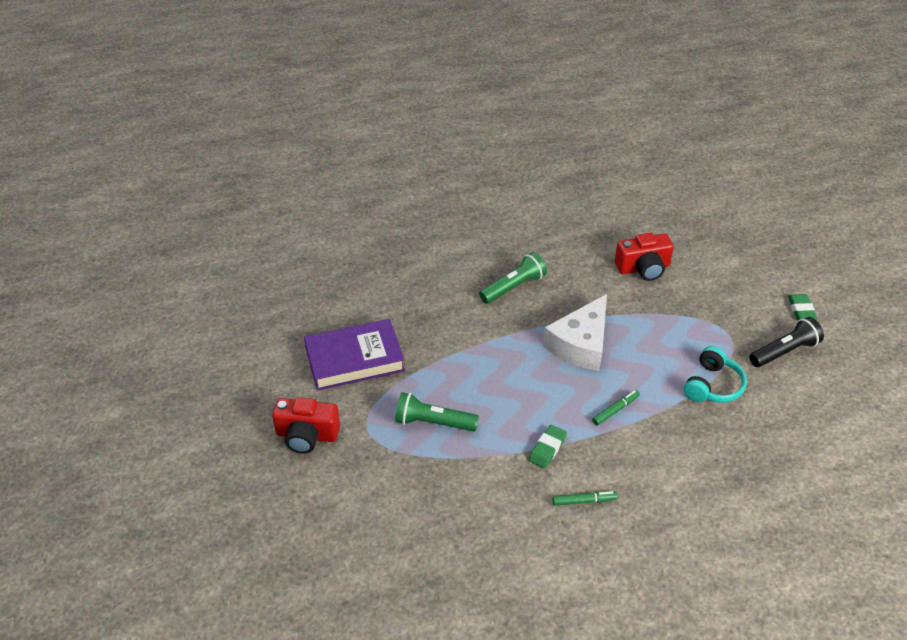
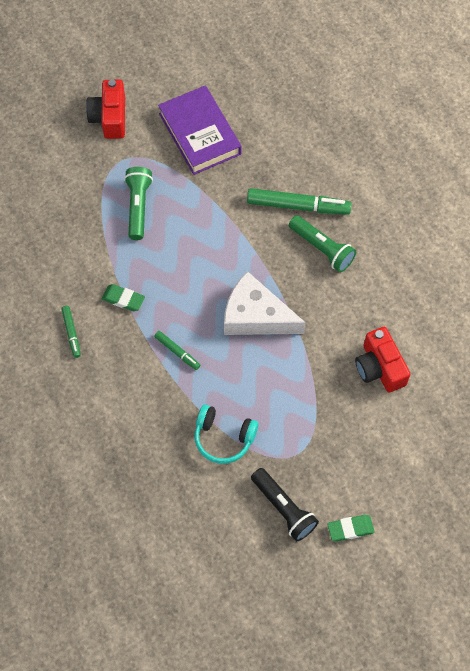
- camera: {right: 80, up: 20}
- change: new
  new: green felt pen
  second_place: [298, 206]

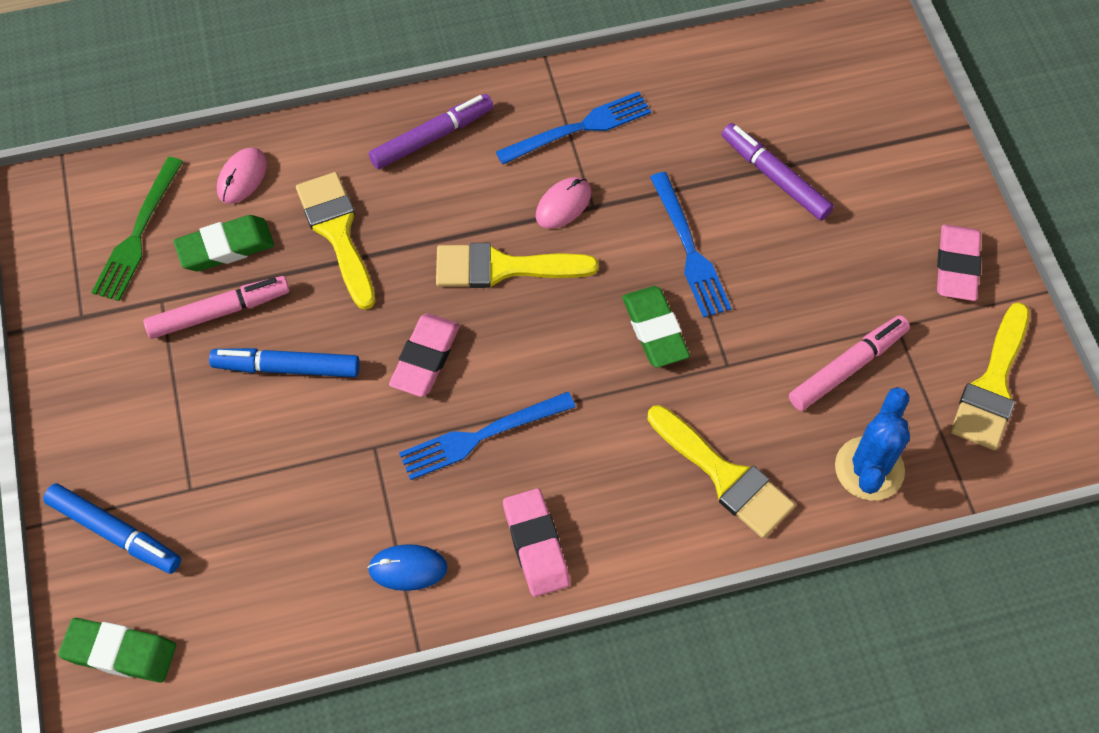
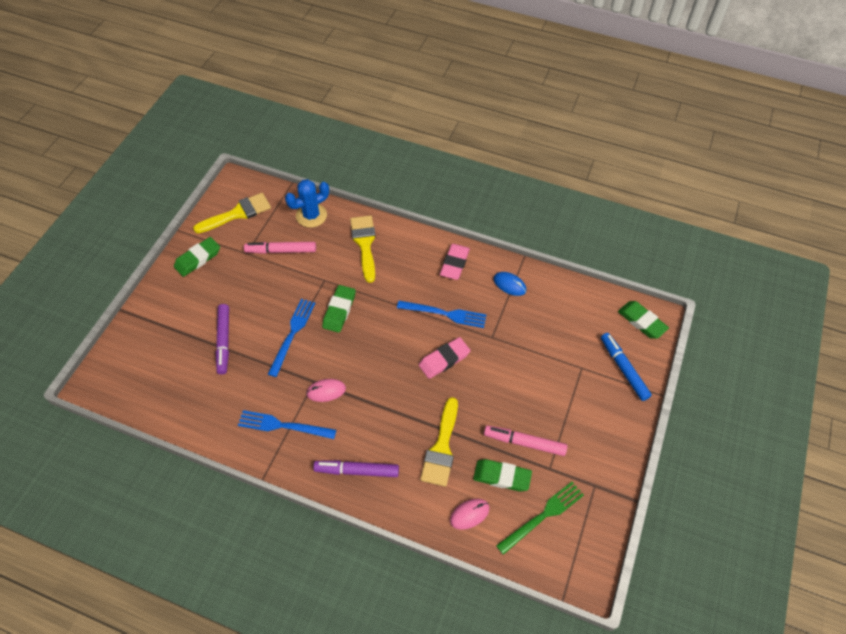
- camera: {right: -145, up: -5}
- change: repainted
  old: pink gum eraser
  new: green gum eraser
  first_place: [956, 266]
  second_place: [198, 259]
- change: gone
  old: bright yellow brush
  first_place: [503, 267]
- change: gone
  old: royal blue felt pen
  first_place: [287, 367]

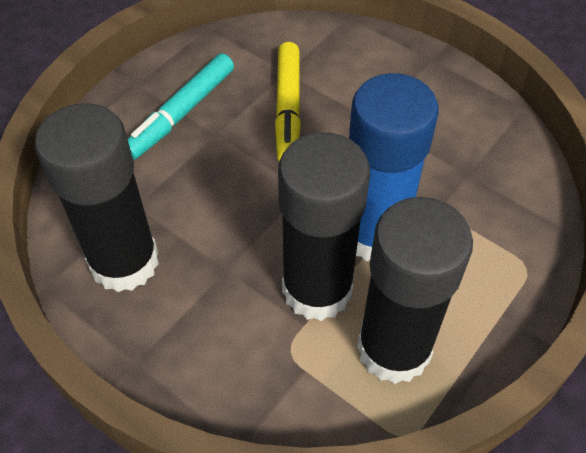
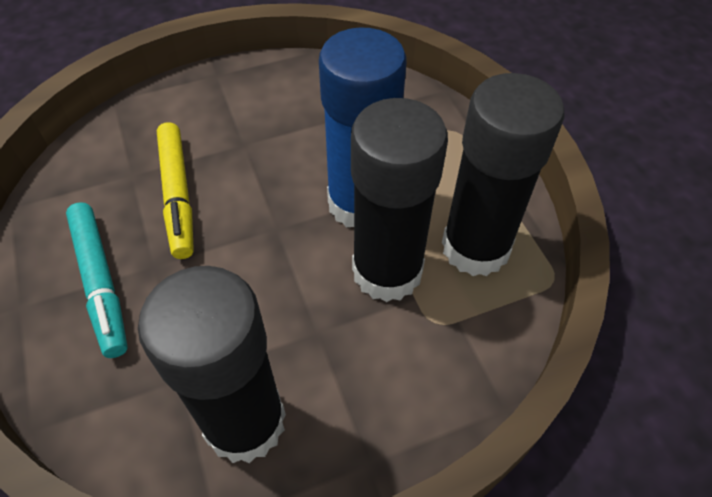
- camera: {right: -60, up: 0}
- change: rotated
  old: bright yellow felt pen
  first_place: [288, 109]
  second_place: [178, 195]
  degrees: 45

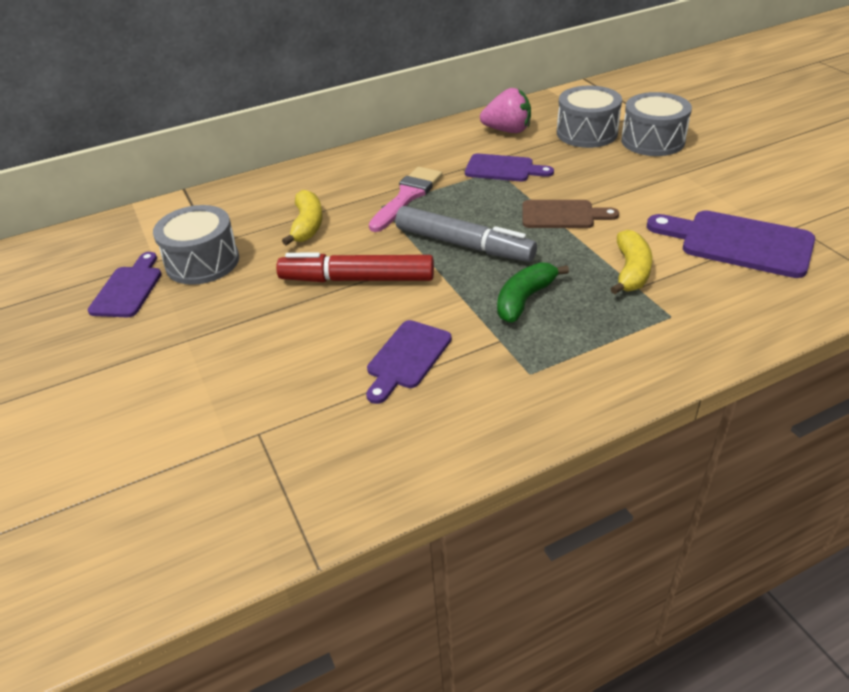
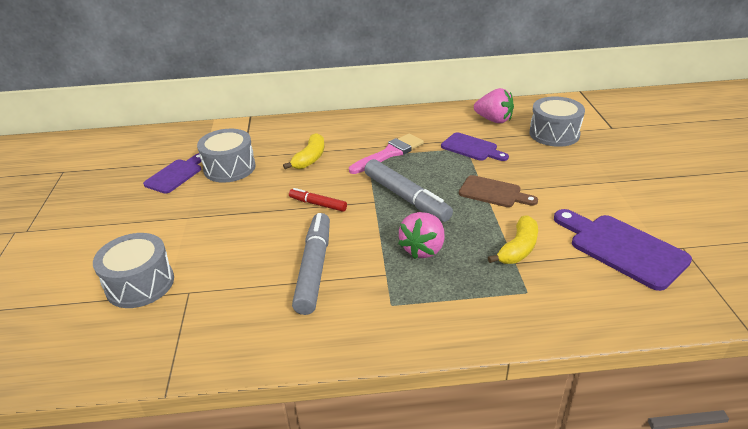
- camera: {right: 20, up: -5}
- change: shifted
  old: grey toy drum
  first_place: [652, 141]
  second_place: [140, 284]
- change: scaled
  old: scarlet felt pen
  first_place: [357, 279]
  second_place: [318, 204]
  factor: 0.55
- change: swapped
  old: green banana
  new: pink strawberry
  first_place: [524, 299]
  second_place: [423, 249]
- change: swapped
  old: violet cutting board
  new: grey felt pen
  first_place: [407, 358]
  second_place: [314, 269]

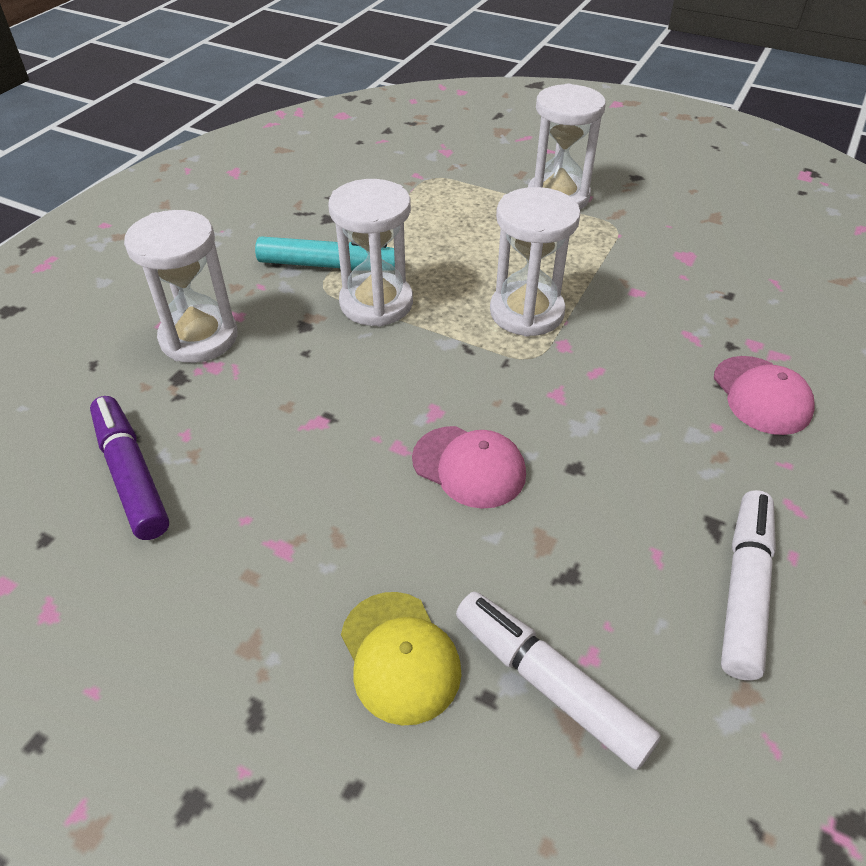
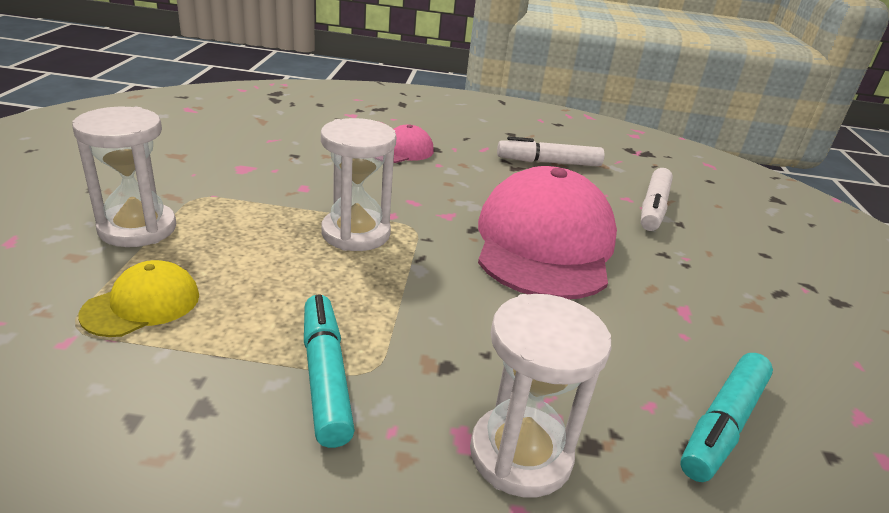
- camera: {right: -115, up: -15}
- change: gone
  old: white hourglass
  first_place: [376, 303]
- change: repainted
  old: violet felt pen
  new: teal felt pen
  first_place: [131, 475]
  second_place: [722, 424]
- change: scaled
  old: pink peaked cap
  first_place: [469, 466]
  second_place: [544, 243]
  factor: 2.19
- change: shifted
  old: bright yellow peaked cap
  first_place: [400, 656]
  second_place: [142, 304]

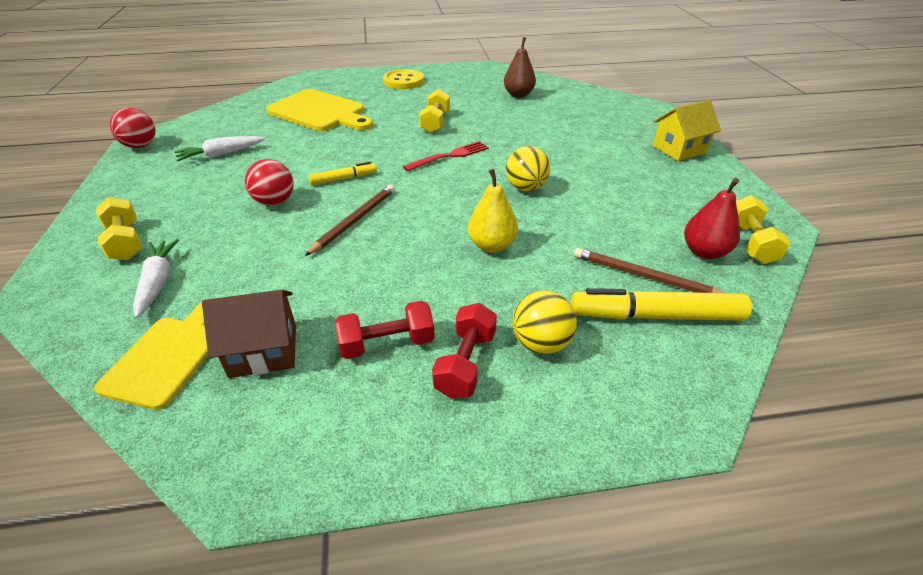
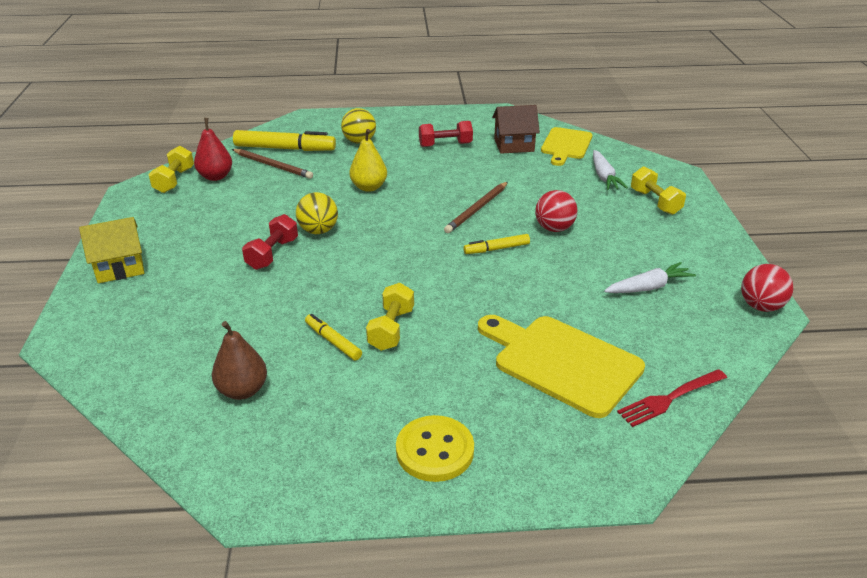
- camera: {right: -175, up: -5}
- change: shifted
  old: scarlet table fork
  first_place: [449, 156]
  second_place: [670, 398]
- change: shifted
  old: scarlet hand weight
  first_place: [465, 363]
  second_place: [272, 254]
- change: new
  new: bright yellow felt pen
  second_place: [333, 341]

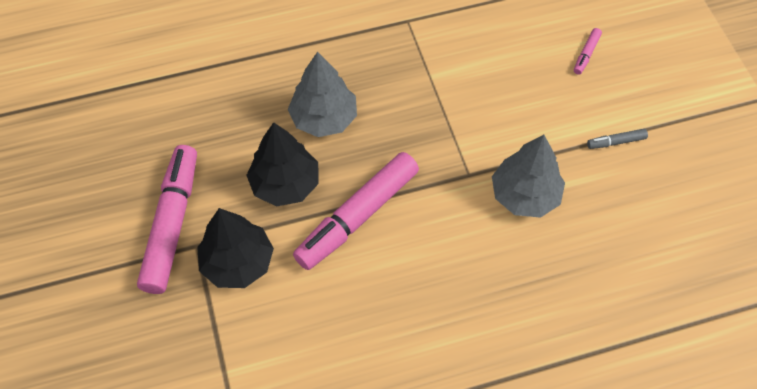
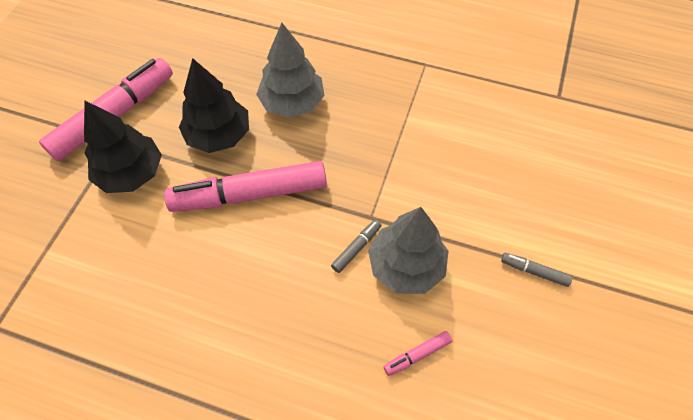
- camera: {right: 35, up: 0}
- change: shifted
  old: pink felt pen
  first_place: [586, 54]
  second_place: [417, 355]
- change: new
  new: grey felt pen
  second_place: [356, 248]

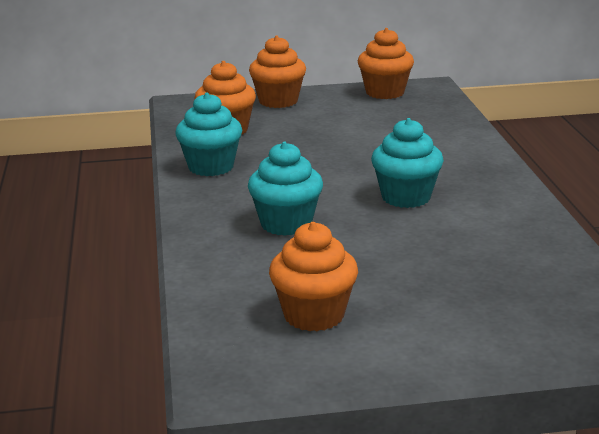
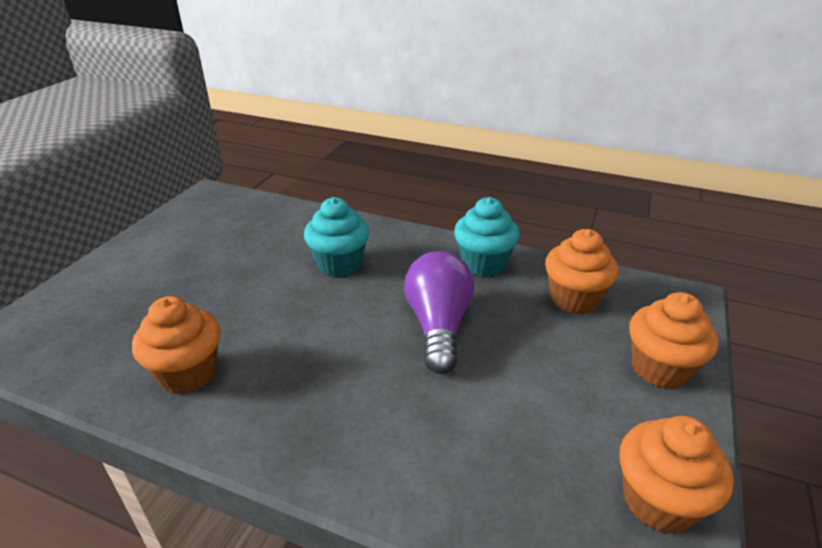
- camera: {right: 120, up: 10}
- change: gone
  old: teal cupcake
  first_place: [406, 197]
- change: shifted
  old: orange-coloured cupcake
  first_place: [314, 315]
  second_place: [188, 373]
- change: new
  new: violet bulb
  second_place: [438, 326]

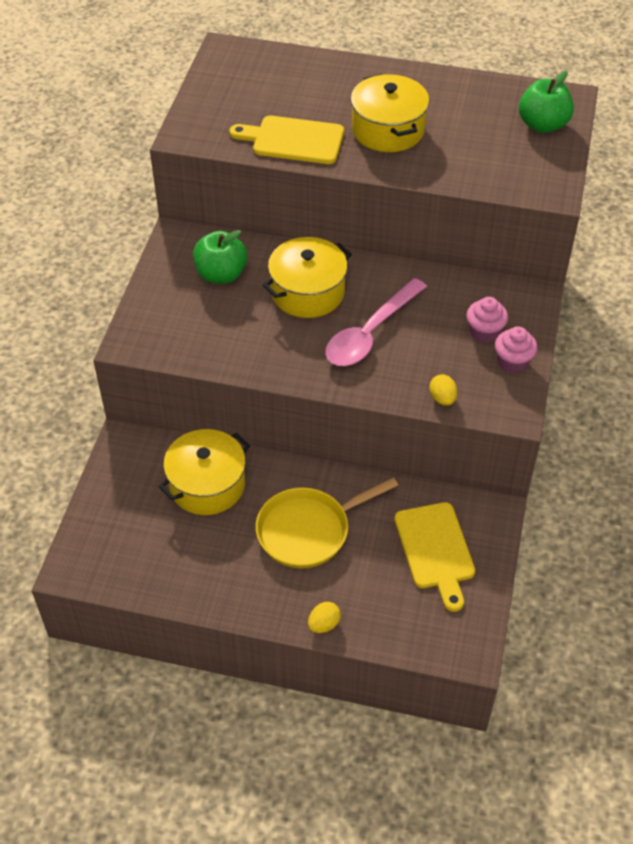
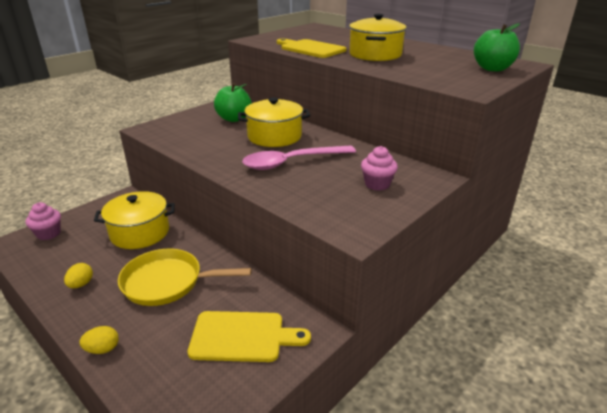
- camera: {right: 30, up: -20}
- change: shifted
  old: pink cupcake
  first_place: [512, 362]
  second_place: [48, 234]
- change: shifted
  old: bright yellow egg shape
  first_place: [442, 398]
  second_place: [81, 284]
- change: rotated
  old: bright yellow cutting board
  first_place: [435, 550]
  second_place: [242, 336]
  degrees: -105

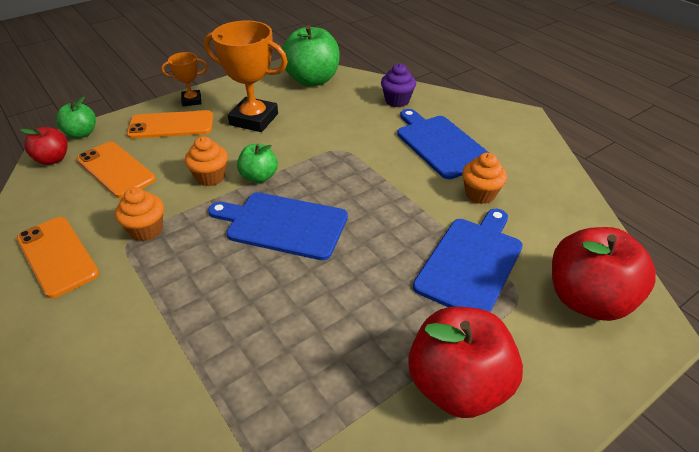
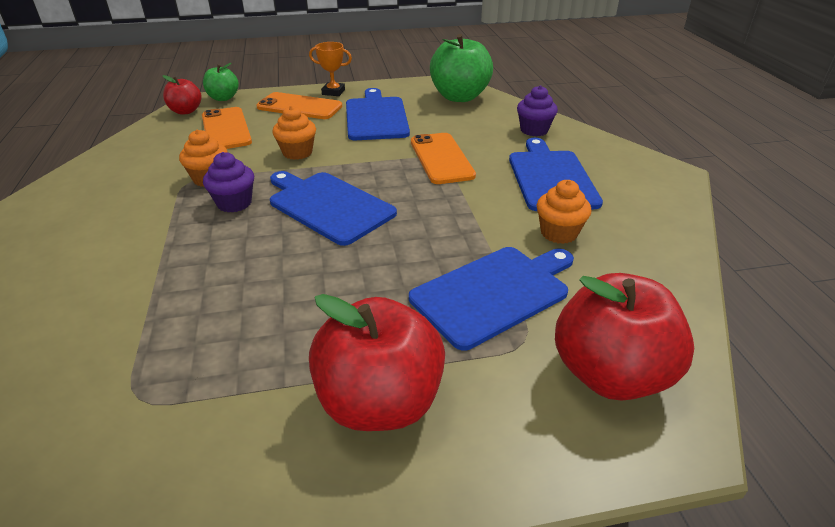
- camera: {right: 25, up: -5}
- change: swapped
  old: orange-coloured trophy
  new: royal blue cutting board
  first_place: [254, 119]
  second_place: [376, 117]
- change: gone
  old: green toy apple
  first_place: [259, 177]
- change: shifted
  old: orange-coloured smartphone
  first_place: [57, 256]
  second_place: [441, 158]
- change: new
  new: violet cupcake
  second_place: [234, 203]

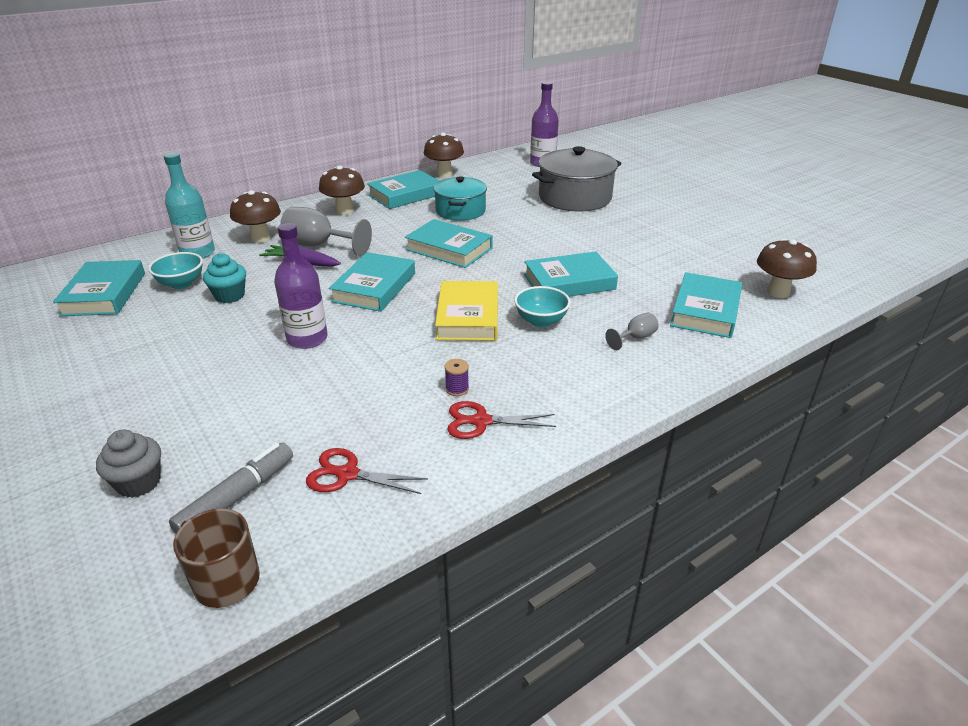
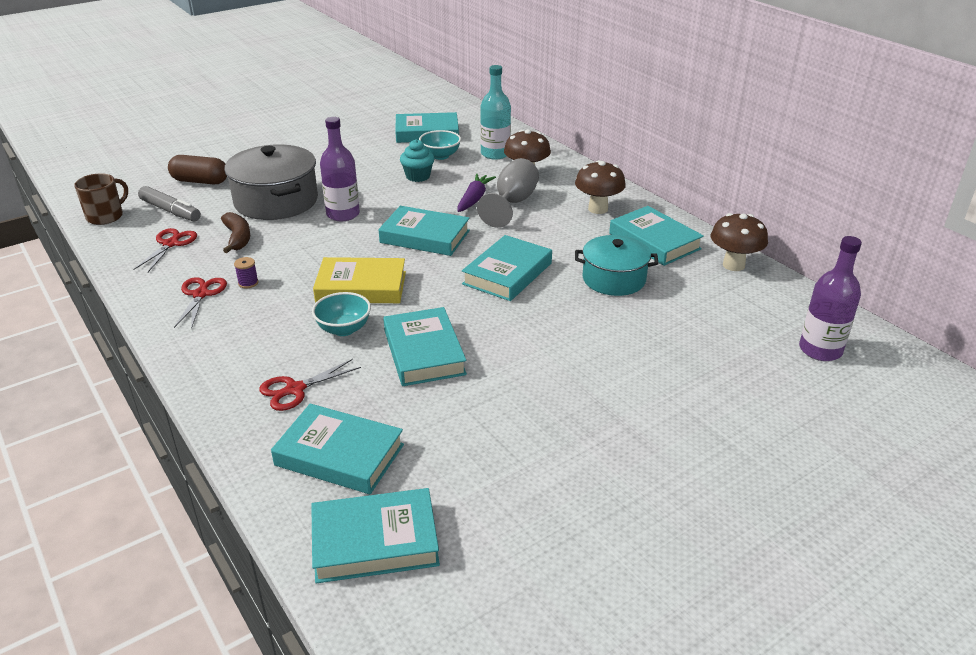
- camera: {right: 90, up: 0}
- change: shifted
  old: grey cooking pot
  first_place: [575, 198]
  second_place: [276, 201]
- change: swapped
  old: dark brown toadstool
  new: teal hardcover
  first_place: [778, 292]
  second_place: [375, 541]
- change: swapped
  old: grey wine glass
  new: scarlet scissors
  first_place: [635, 338]
  second_place: [295, 389]
- change: swapped
  old: grey cupcake
  new: dark brown capsule
  first_place: [139, 482]
  second_place: [200, 181]
- change: new
  new: dark brown banana
  second_place: [238, 238]

